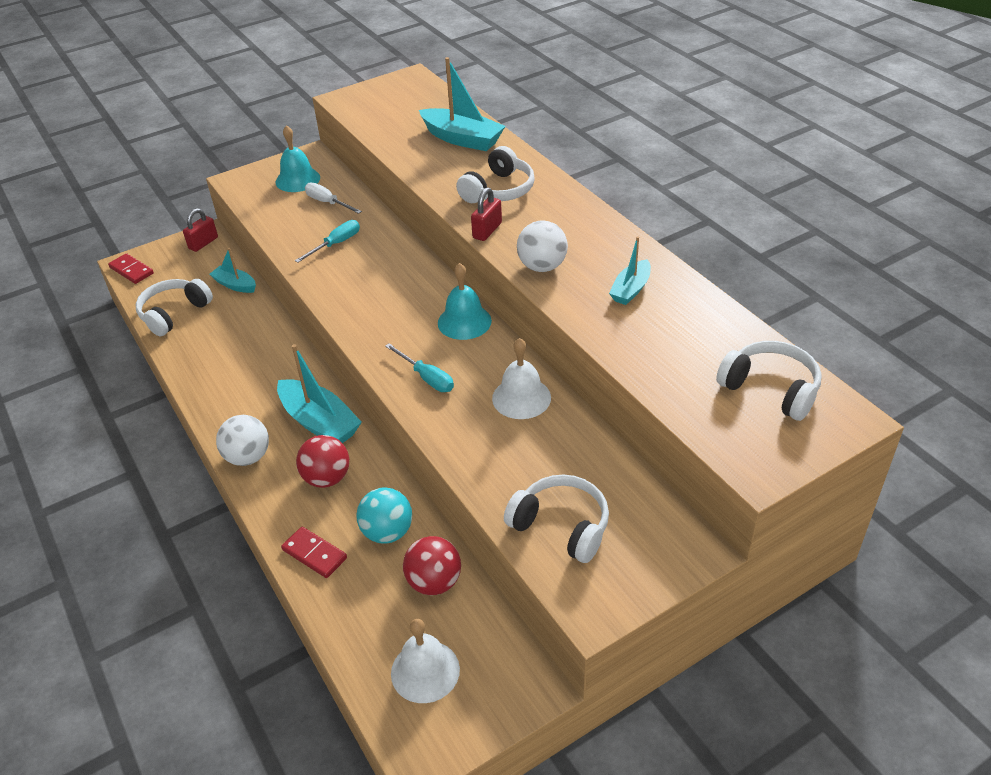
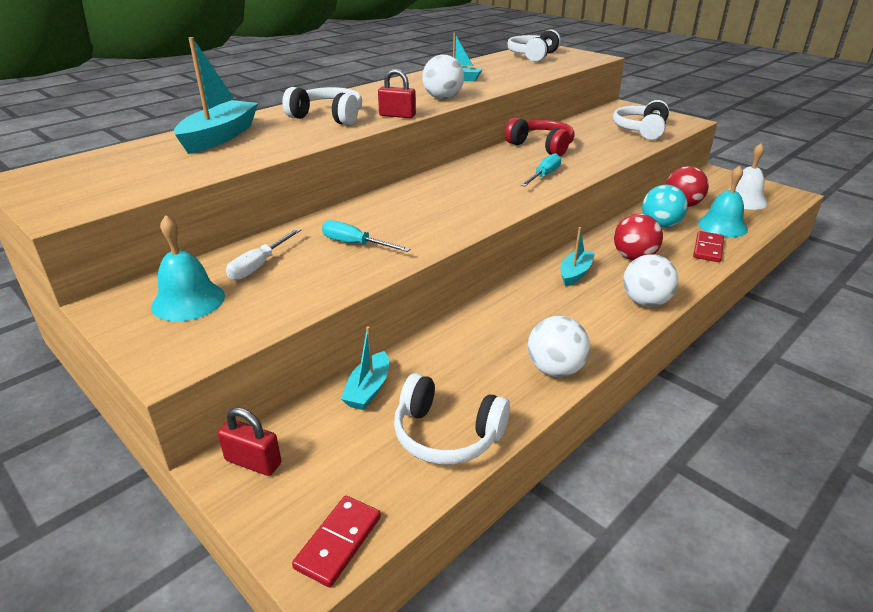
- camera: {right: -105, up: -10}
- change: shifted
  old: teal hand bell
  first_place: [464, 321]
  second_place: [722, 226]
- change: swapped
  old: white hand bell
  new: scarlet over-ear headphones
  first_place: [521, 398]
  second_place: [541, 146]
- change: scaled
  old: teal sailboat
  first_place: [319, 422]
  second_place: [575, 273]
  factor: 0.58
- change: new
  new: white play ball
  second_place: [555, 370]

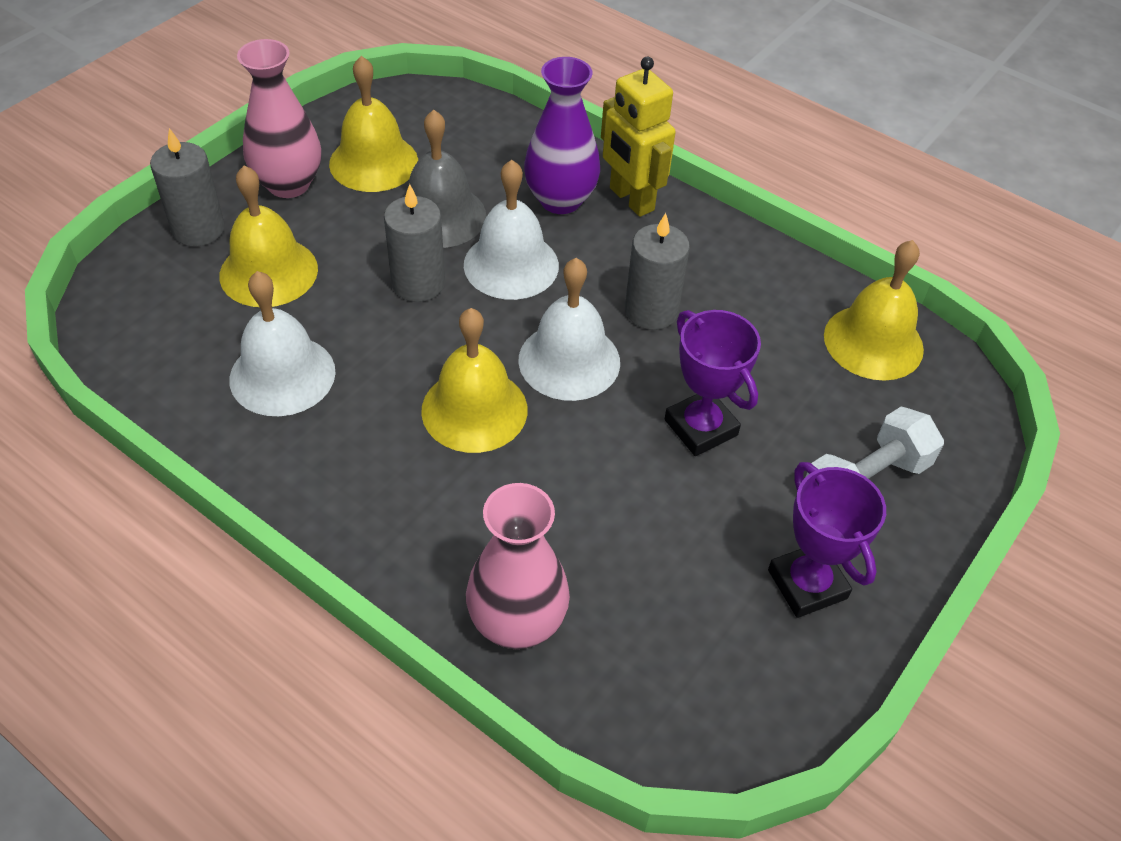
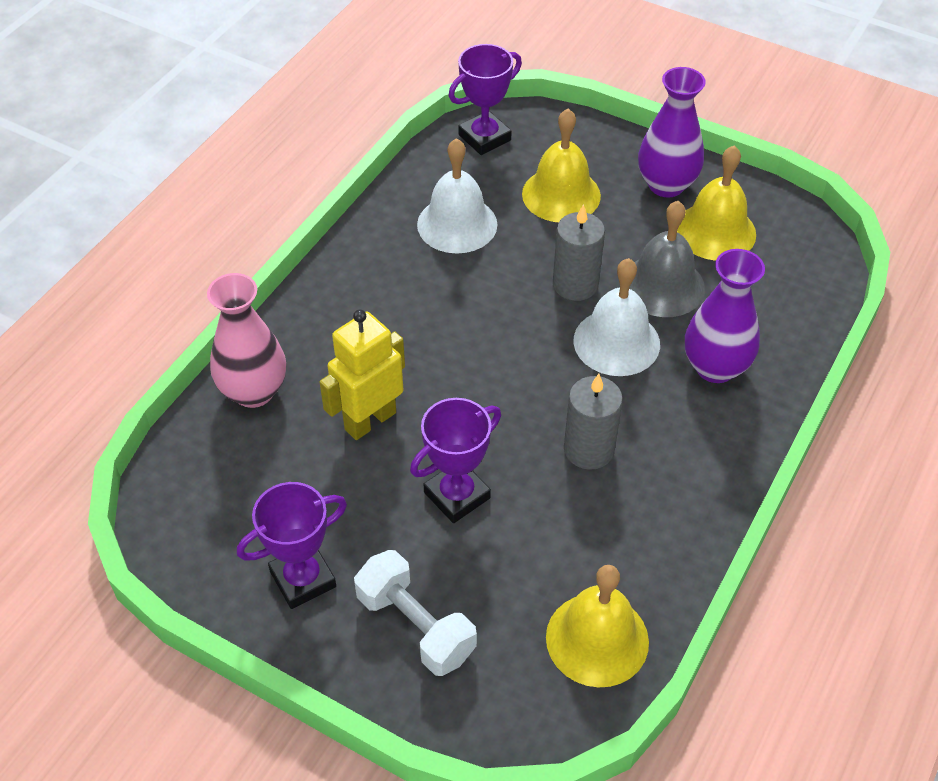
- camera: {right: 85, up: 0}
- change: repainted
  old: pink flower vase
  new: violet flower vase
  first_place: [288, 184]
  second_place: [666, 185]
- change: shifted
  old: bright yellow robot figure
  first_place: [631, 199]
  second_place: [370, 420]
- change: gone
  old: grey pillar candle
  first_place: [198, 229]
- change: gone
  old: white hand bell
  first_place: [569, 360]
- change: gone
  old: bright yellow hand bell
  first_place: [474, 410]
- change: new
  new: violet trophy
  second_place: [484, 137]

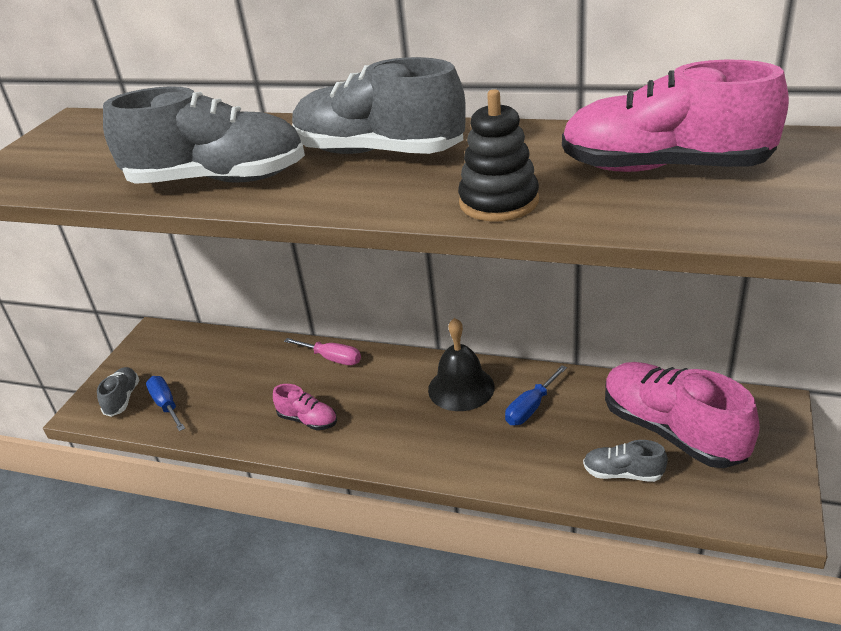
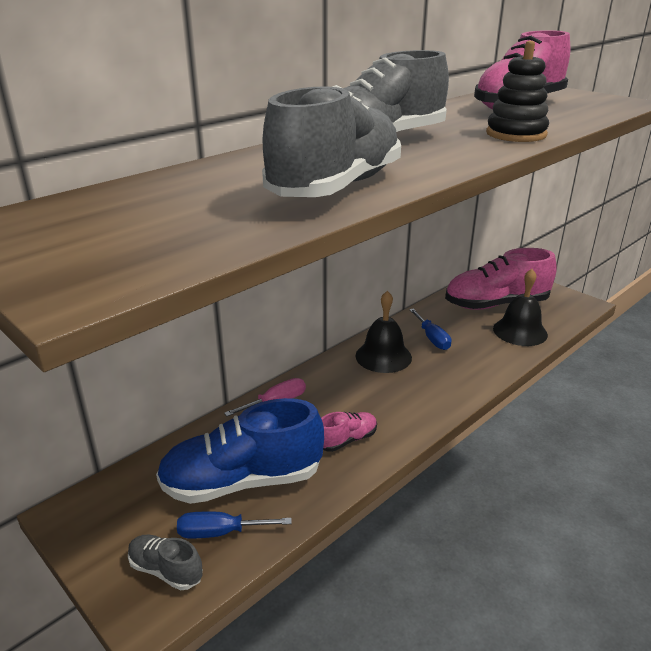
- camera: {right: -65, up: -5}
- change: swapped
  old: grey lace-up shoe
  new: black hand bell
  first_place: [623, 473]
  second_place: [520, 331]
- change: new
  new: royal blue lace-up shoe
  second_place: [242, 481]

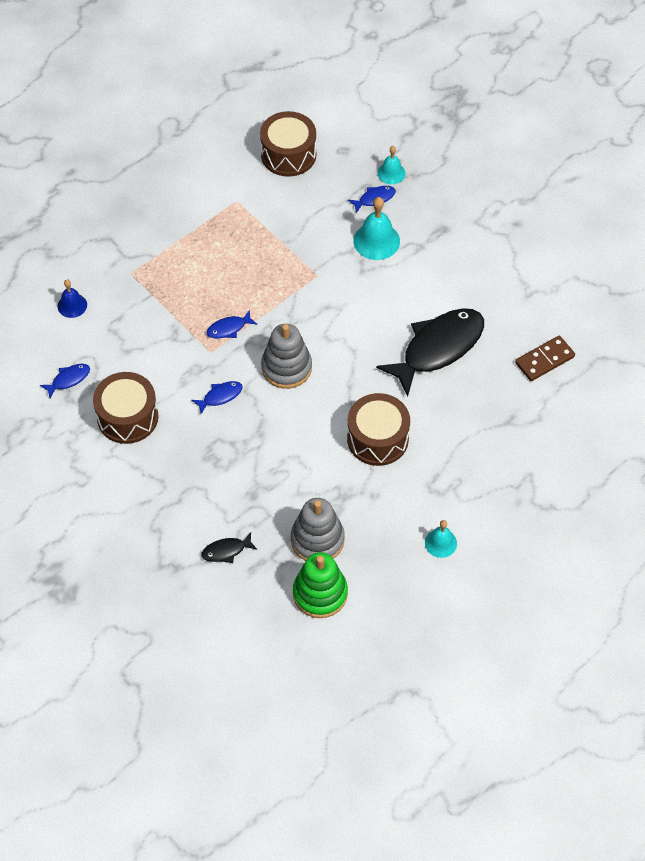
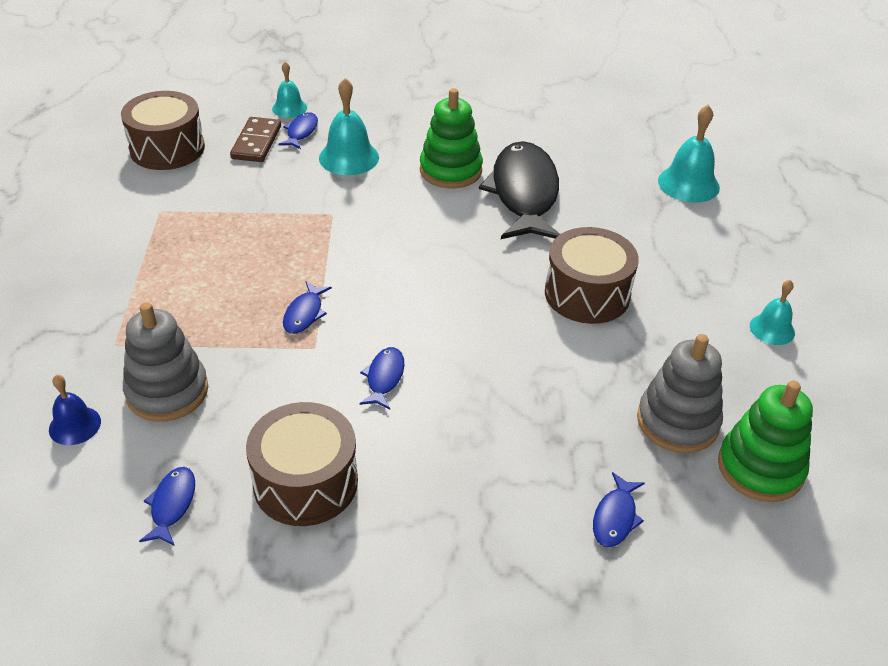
- camera: {right: -50, up: -15}
- change: shifted
  old: grey ring stacker
  first_place: [286, 367]
  second_place: [167, 391]
- change: shifted
  old: dark brown domino
  first_place: [544, 360]
  second_place: [256, 142]
- change: repainted
  old: black fish
  new: royal blue fish
  first_place: [226, 551]
  second_place: [615, 517]
- change: new
  new: green ring stacker
  second_place: [450, 170]
- change: new
  new: teal hand bell
  second_place: [688, 184]

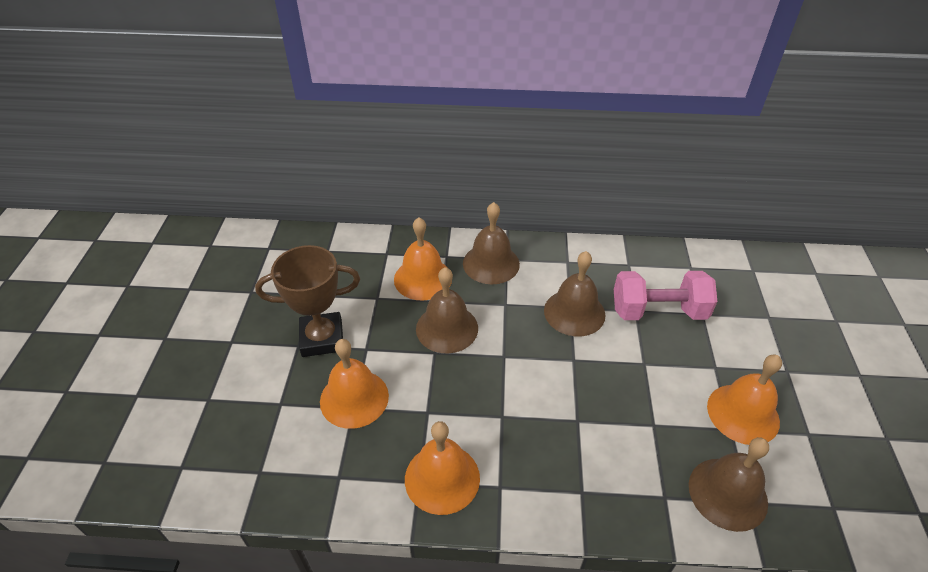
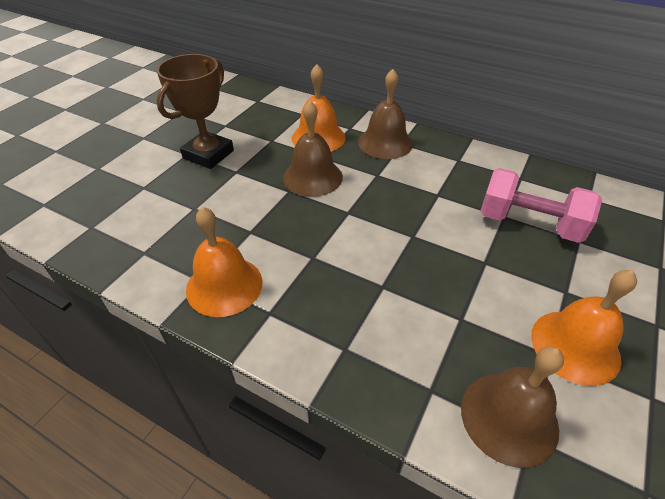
- camera: {right: 25, up: 0}
- change: rotated
  old: dark brown trophy
  first_place: [322, 338]
  second_place: [208, 154]
  degrees: -75
- change: gone
  old: dark brown hand bell
  first_place: [574, 312]
- change: gone
  old: orange-coloured hand bell
  first_place: [354, 398]

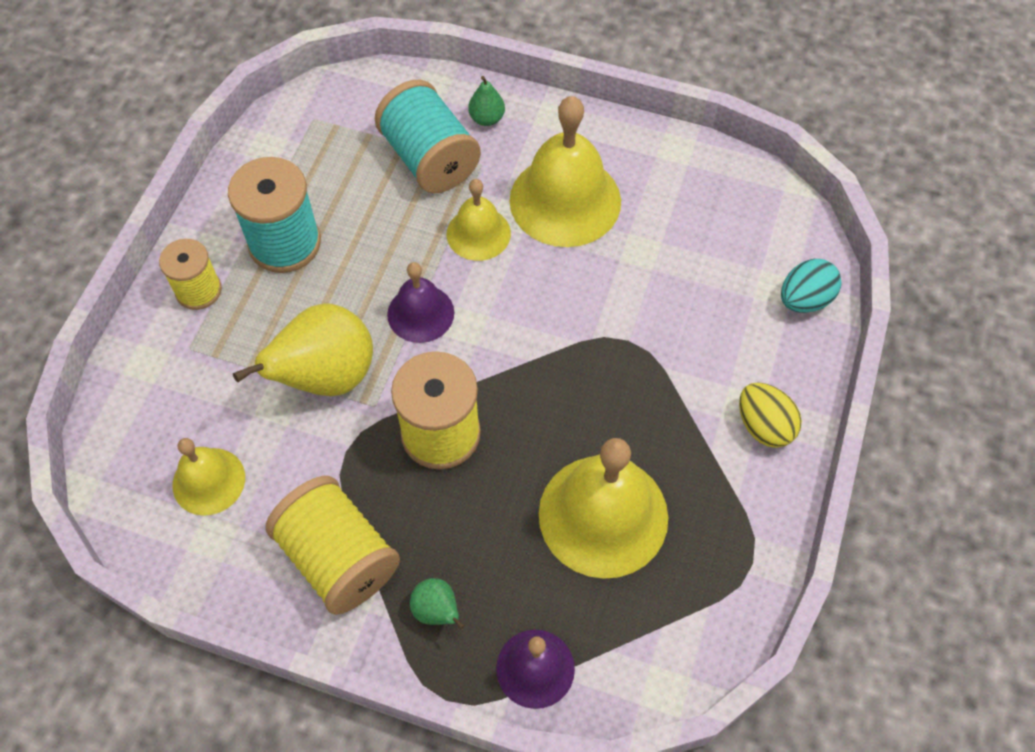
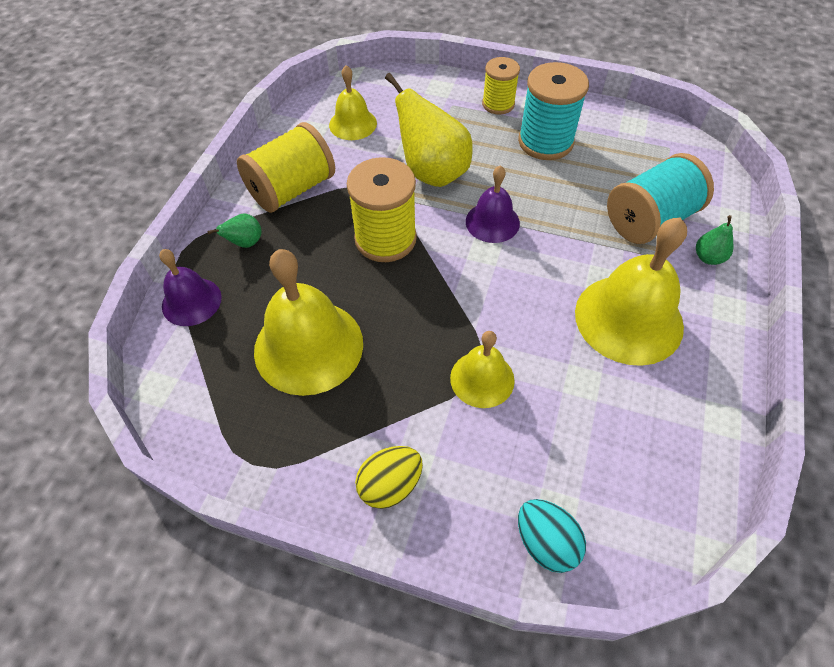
- camera: {right: 90, up: -5}
- change: shifted
  old: bright yellow hand bell
  first_place: [478, 233]
  second_place: [482, 379]

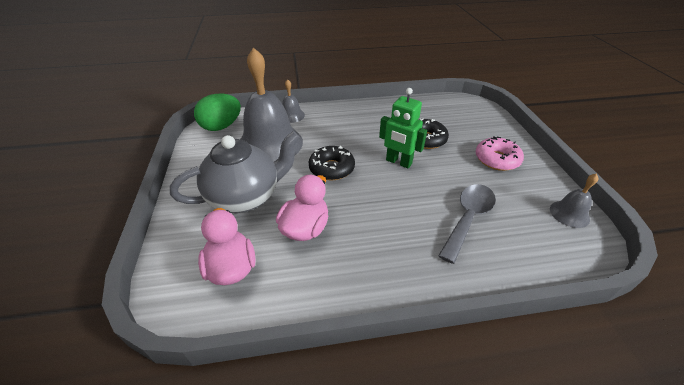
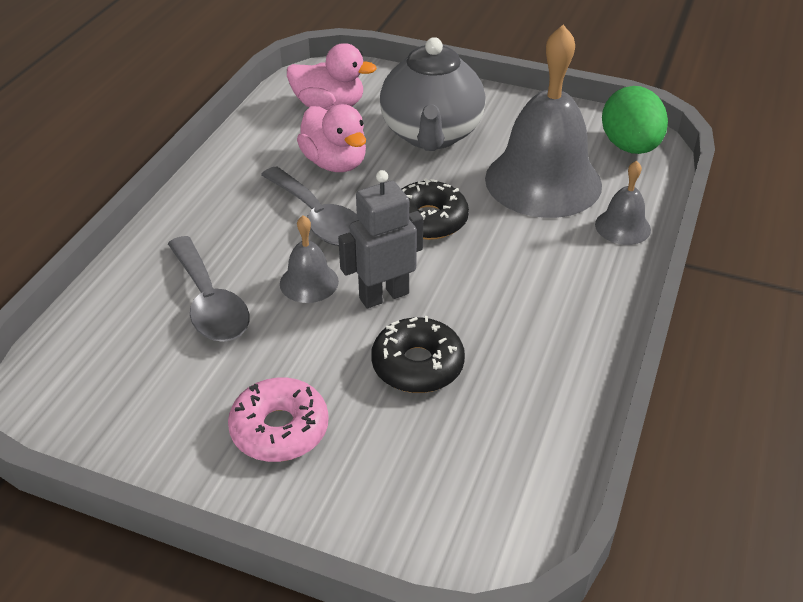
- camera: {right: 120, up: 0}
- change: repainted
  old: green robot figure
  new: grey robot figure
  first_place: [398, 162]
  second_place: [383, 295]
- change: shifted
  old: grey hand bell
  first_place: [569, 214]
  second_place: [309, 282]
- change: new
  new: grey spoon
  second_place: [318, 218]

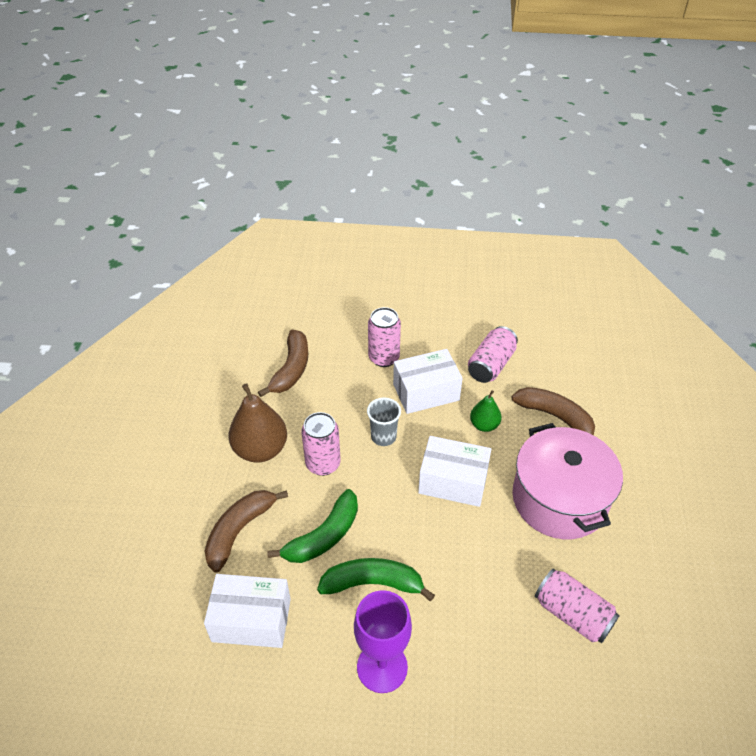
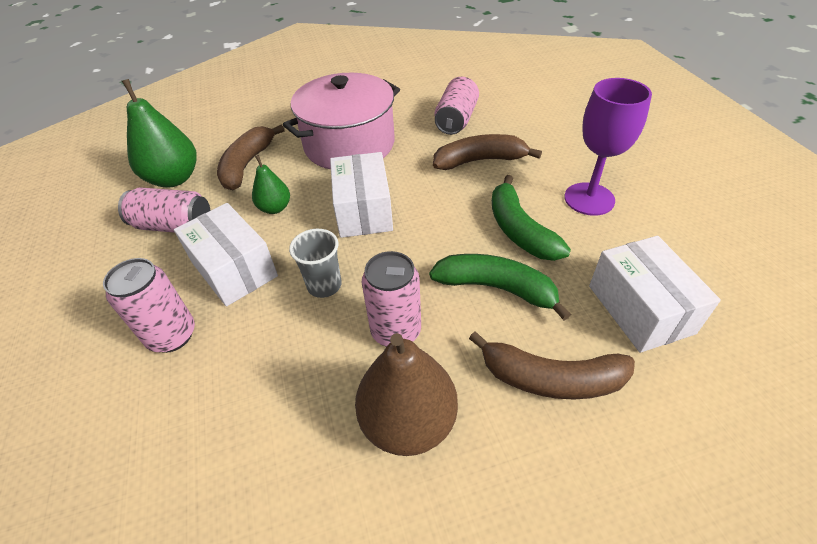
- camera: {right: -110, up: 0}
- change: shifted
  old: dark brown banana
  first_place: [291, 369]
  second_place: [480, 161]
- change: new
  new: green toy pear
  second_place: [174, 178]

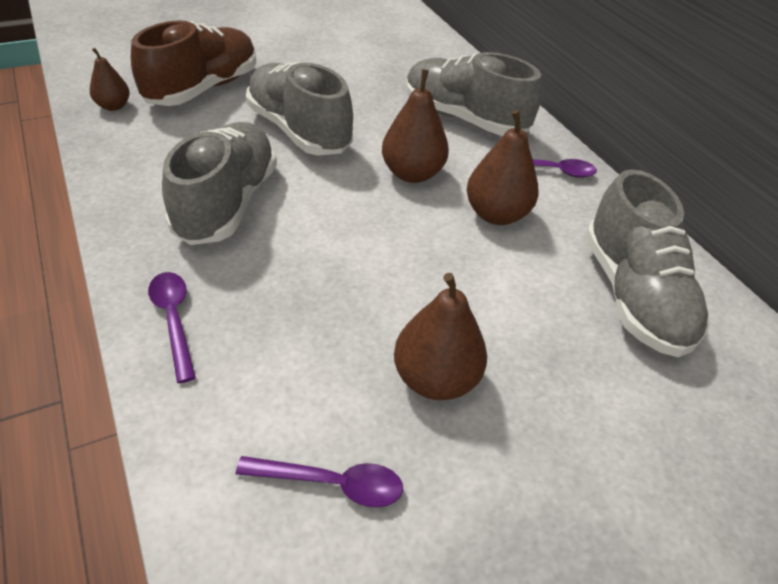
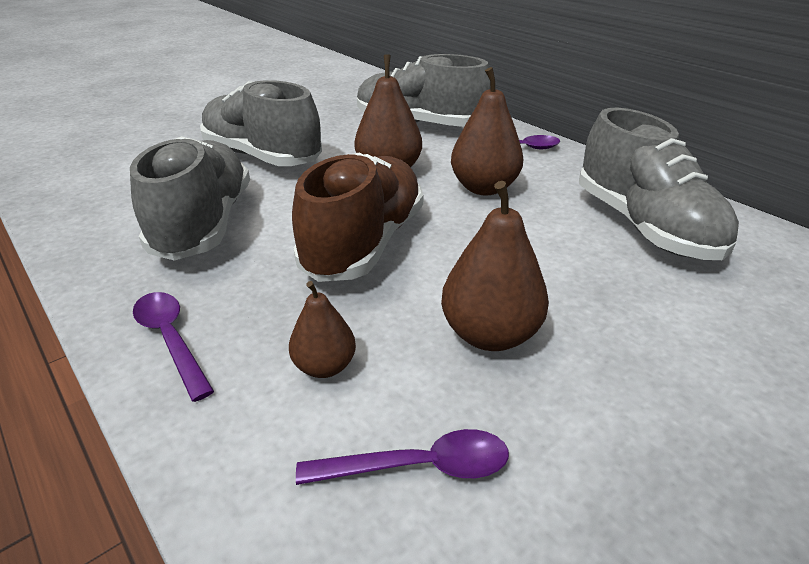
- camera: {right: -10, up: -10}
- change: shifted
  old: dark brown lace-up shoe
  first_place: [203, 89]
  second_place: [364, 243]
- change: shifted
  old: dark brown toy pear
  first_place: [114, 106]
  second_place: [324, 366]

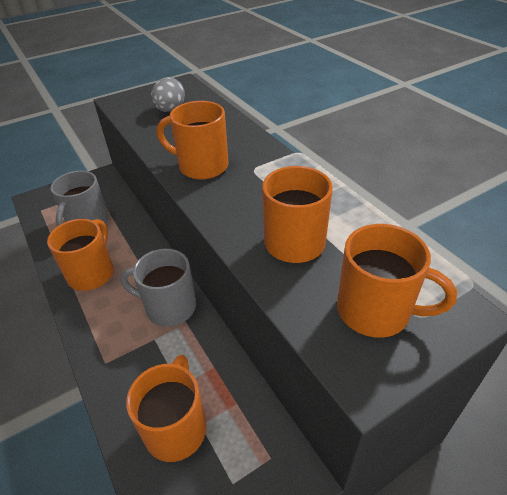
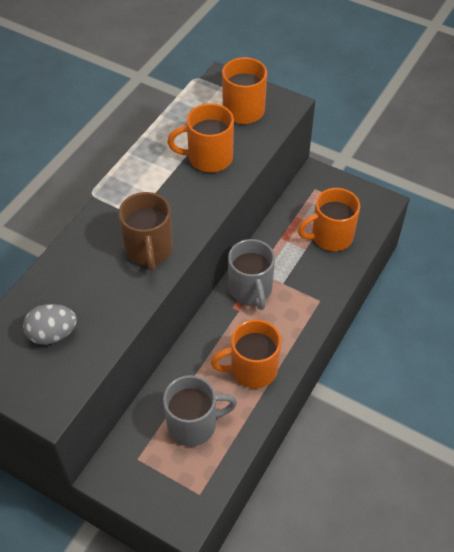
- camera: {right: -120, up: 10}
- change: repainted
  old: orange-coloured coffee mug
  new: dark brown coffee mug
  first_place: [201, 166]
  second_place: [149, 250]

